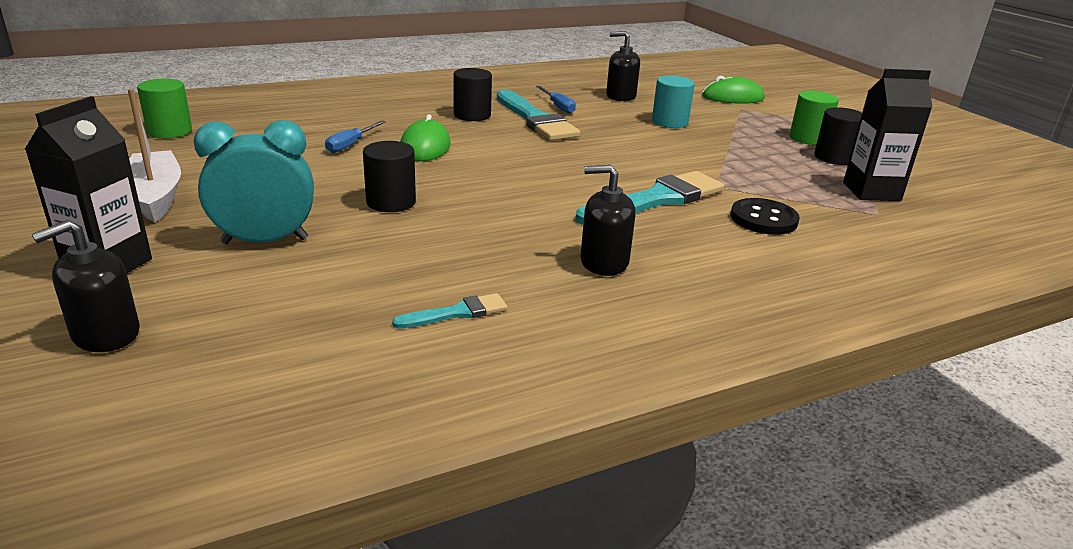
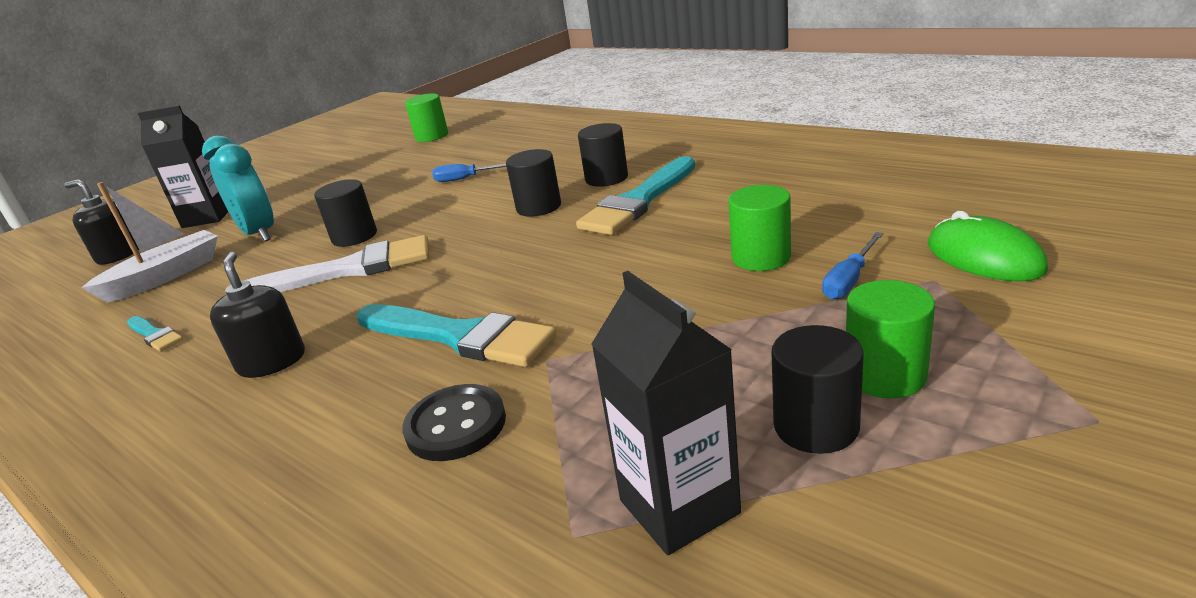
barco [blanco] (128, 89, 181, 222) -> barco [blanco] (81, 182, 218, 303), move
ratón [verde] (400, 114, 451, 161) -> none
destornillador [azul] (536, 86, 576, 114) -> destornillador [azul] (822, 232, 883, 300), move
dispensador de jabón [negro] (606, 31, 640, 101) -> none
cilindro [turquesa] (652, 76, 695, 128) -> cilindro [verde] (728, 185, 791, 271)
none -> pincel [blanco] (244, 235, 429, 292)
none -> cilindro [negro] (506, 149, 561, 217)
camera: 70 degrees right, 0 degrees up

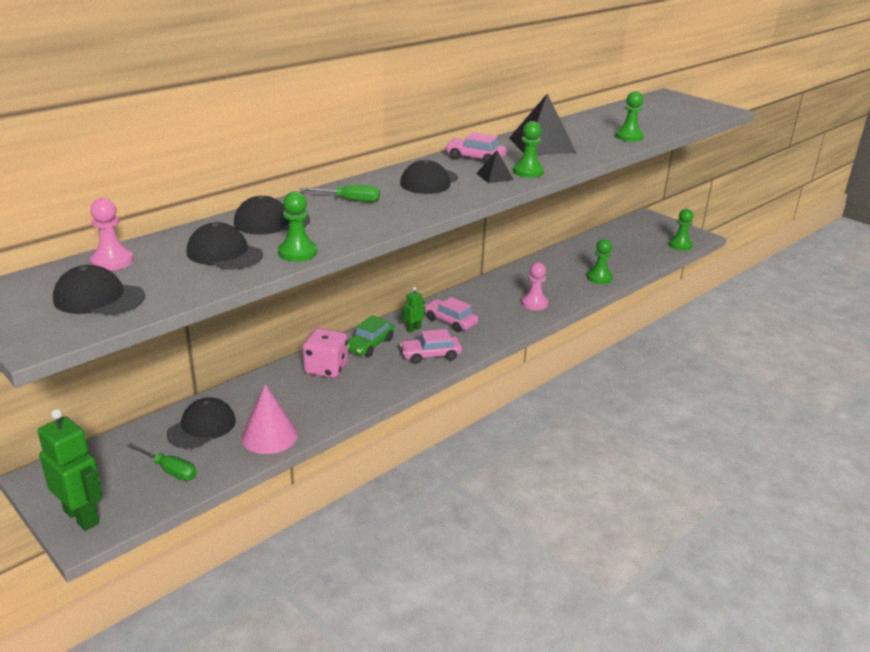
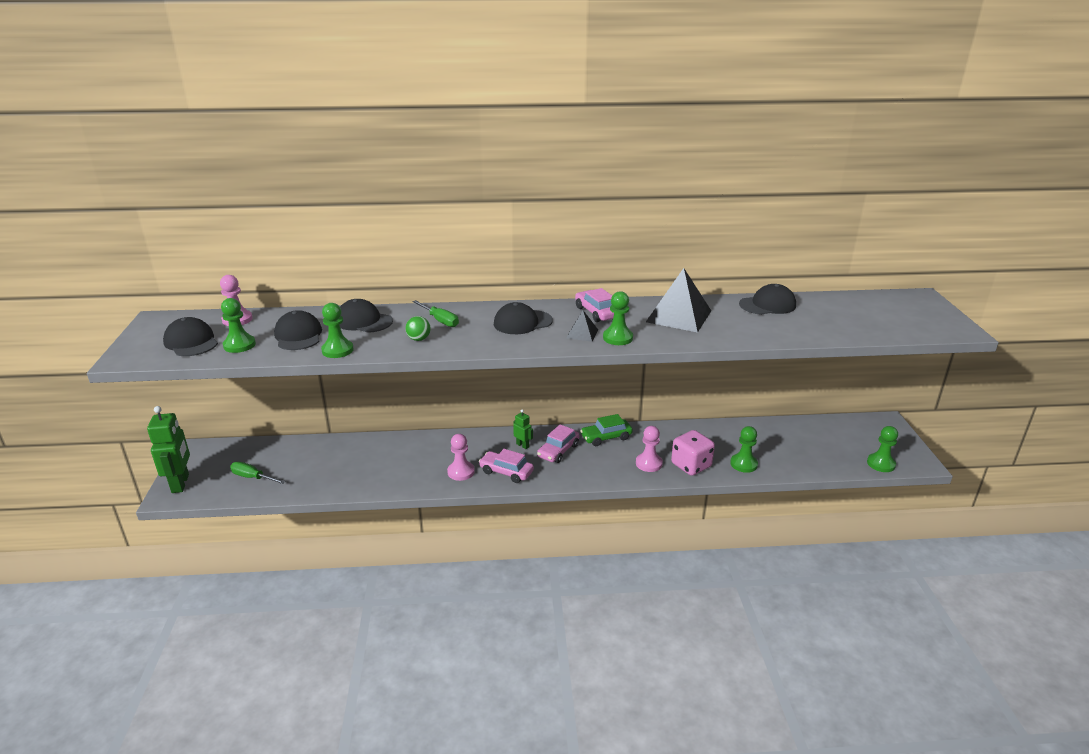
destornillador [verde] (127, 443, 197, 481) -> destornillador [verde] (230, 462, 286, 484), 135 degrees clockwise
gorra [negro] (167, 397, 236, 449) -> gorra [negro] (739, 284, 796, 315), move
cono [rosa] (241, 384, 298, 454) -> none
dado [rosa] (302, 328, 348, 378) -> dado [rosa] (671, 430, 715, 476), move
coche [verde] (348, 315, 394, 357) -> coche [verde] (580, 414, 633, 446), move
robot [verde] (402, 287, 425, 333) -> robot [verde] (513, 409, 533, 449), 45 degrees clockwise
coche [rosa] (425, 297, 478, 332) -> coche [rosa] (537, 424, 579, 463), 135 degrees counterclockwise
peón [verde] (615, 91, 644, 142) -> peón [verde] (221, 298, 256, 353), move
none -> pelota [verde] (405, 316, 431, 341)
none -> peón [rosa] (447, 434, 475, 481)
camera: 40 degrees right, 0 degrees up

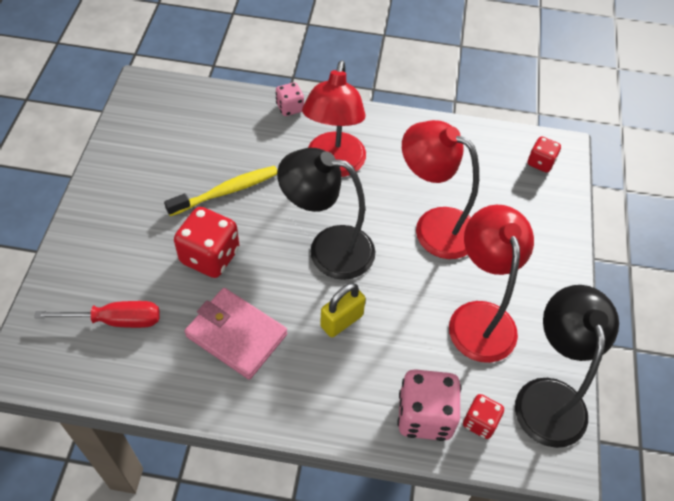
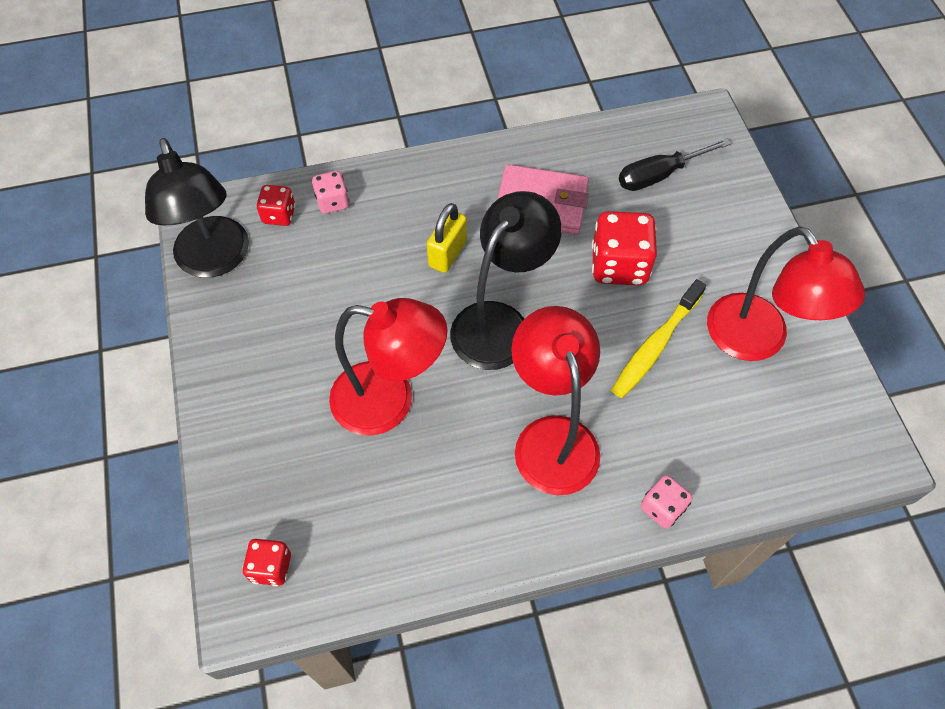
destornillador [rojo] (34, 301, 160, 328) -> destornillador [negro] (619, 138, 731, 191)
lámpara [negro] (277, 148, 375, 280) -> lámpara [negro] (450, 191, 562, 370), 45 degrees counterclockwise
dado [rosa] (397, 369, 461, 441) -> dado [rosa] (312, 171, 350, 214), x0.56
lámpara [rojo] (449, 205, 534, 363) -> lámpara [rojo] (707, 226, 865, 361), move
camera: 160 degrees right, 5 degrees up

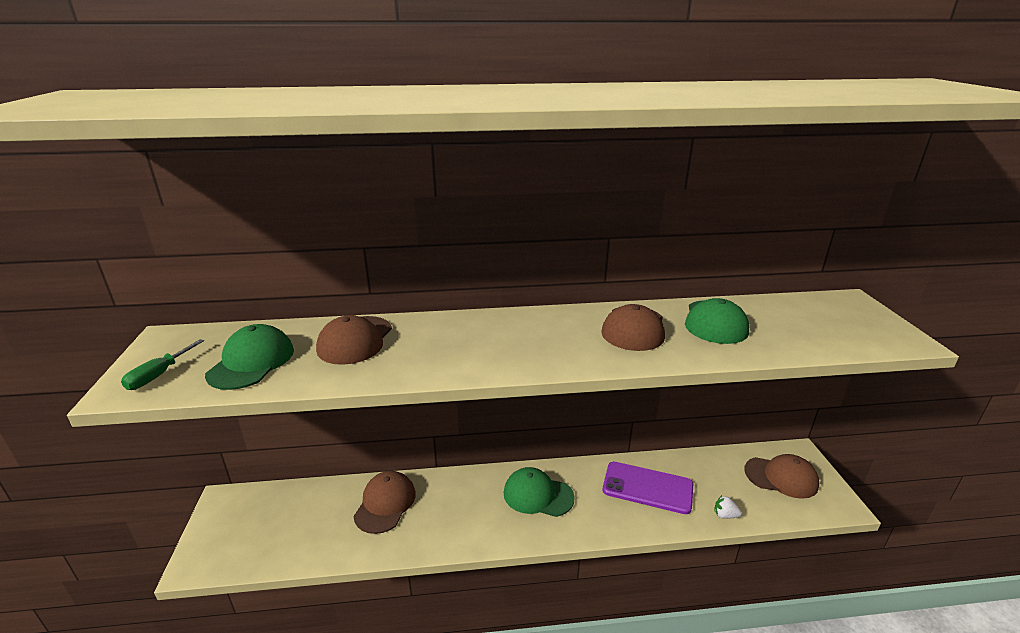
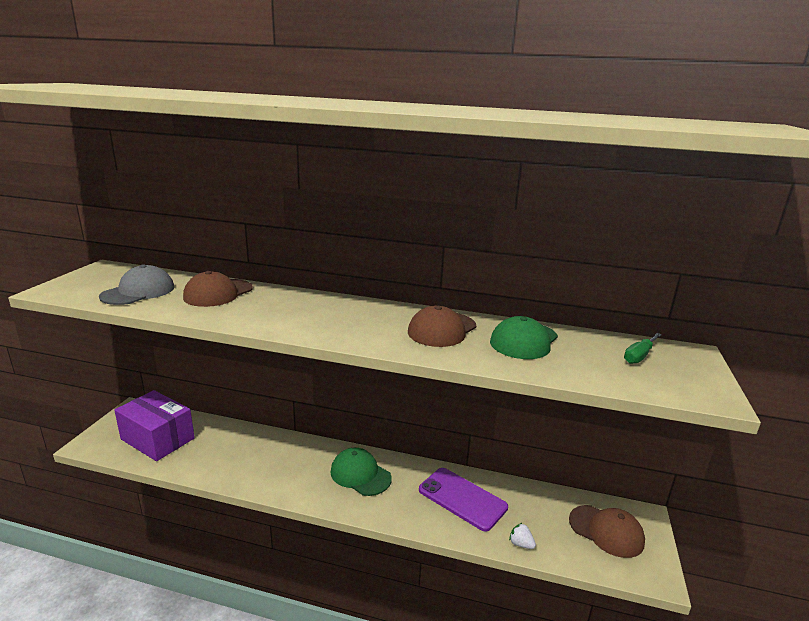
destornillador [verde] (121, 339, 204, 390) -> destornillador [verde] (624, 333, 662, 364), move
gorra [verde] (205, 324, 294, 390) -> gorra [gris] (99, 264, 174, 305)
gorra [marrón] (353, 471, 416, 534) -> none
none -> caja [morado] (114, 390, 195, 461)
camera: 20 degrees right, 5 degrees down

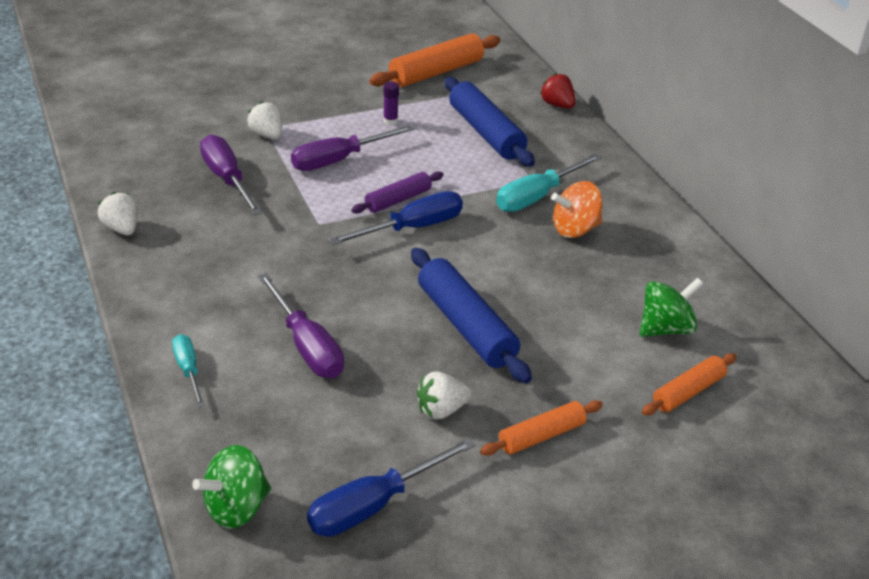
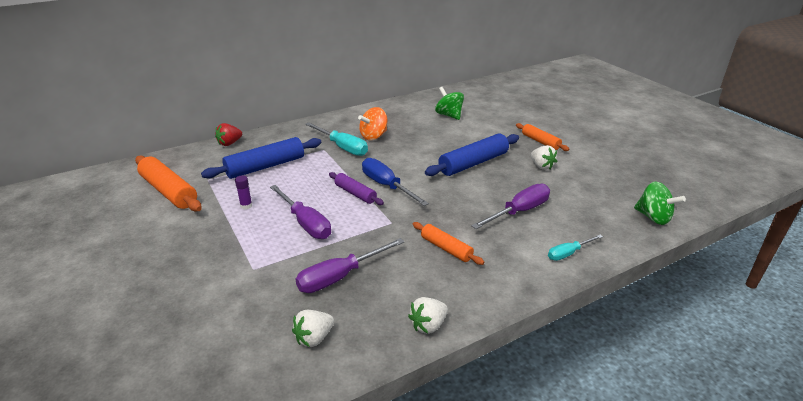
fresa [blanco] (247, 101, 282, 139) -> fresa [blanco] (292, 310, 334, 347), move
destornillador [azul] (307, 438, 476, 537) -> none
peonza [naranja] (551, 181, 602, 238) -> peonza [naranja] (358, 107, 387, 140), 75 degrees clockwise
rodillo [naranja] (642, 353, 737, 415) -> rodillo [naranja] (413, 222, 484, 265), move
camera: 95 degrees left, 5 degrees down

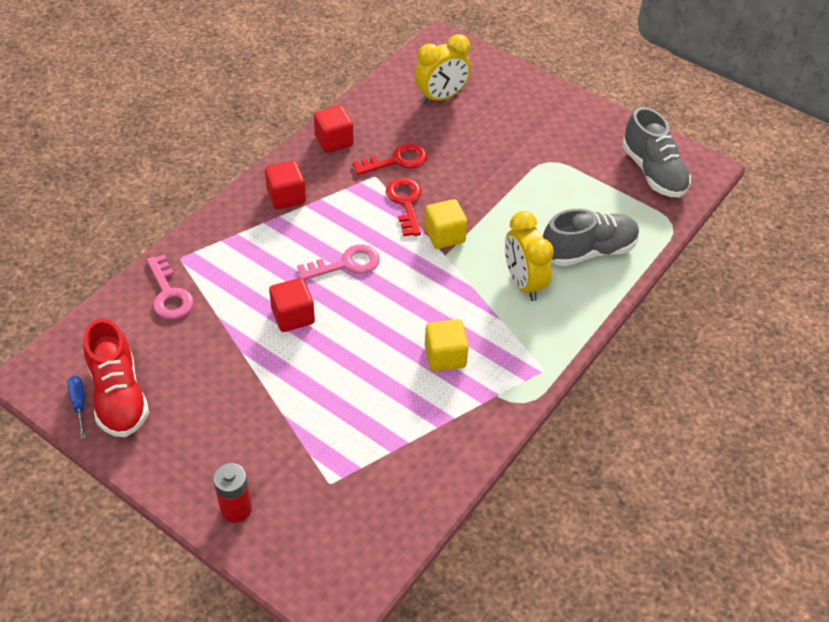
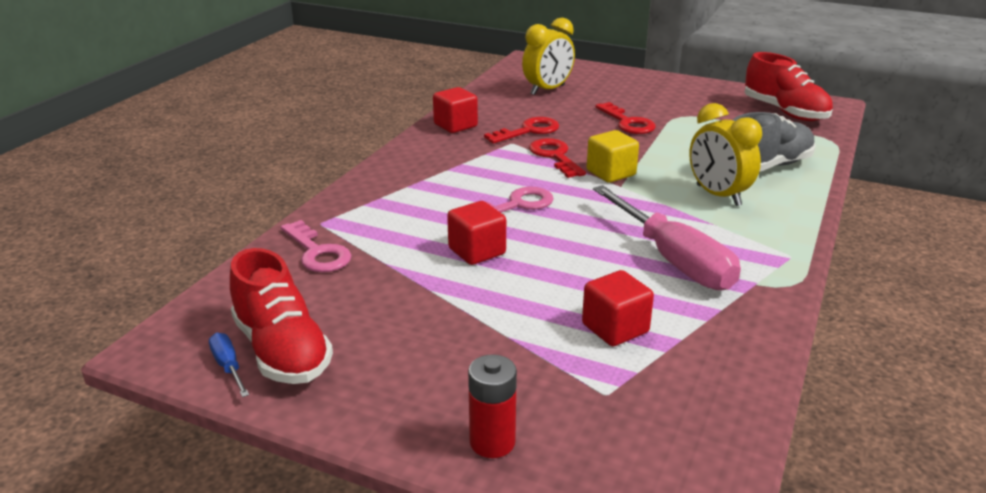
cubo [rojo] (265, 161, 306, 209) -> cubo [rojo] (582, 270, 654, 346), move
cubo [amarillo] (425, 319, 469, 371) -> destornillador [rosa] (593, 185, 741, 290)
zapato [gris] (622, 107, 691, 197) -> zapato [rojo] (745, 52, 833, 121)
none -> llave [rojo] (595, 102, 656, 134)
camera: 10 degrees left, 20 degrees down

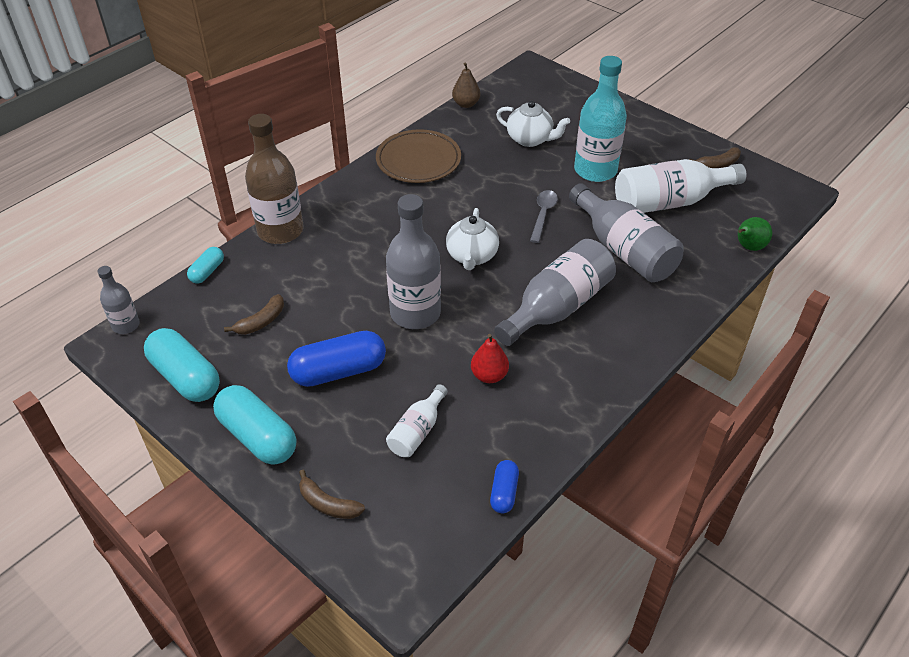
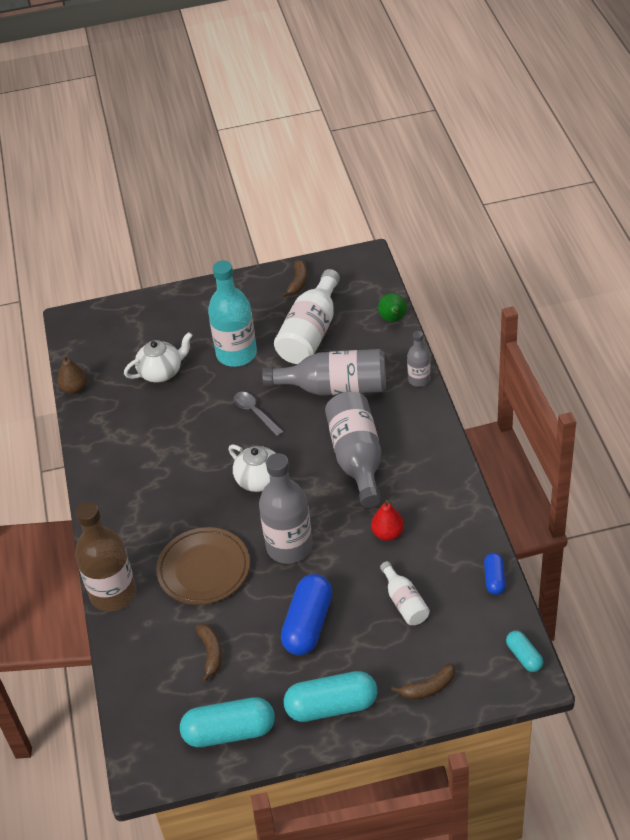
botella [gris] (98, 266, 140, 334) -> botella [gris] (407, 331, 430, 387), move
cápsula [turquesa] (187, 247, 224, 284) -> cápsula [turquesa] (506, 631, 543, 672), move
plato [marrón] (376, 129, 461, 183) -> plato [marrón] (156, 527, 250, 605), move
cápsula [azul] (490, 460, 519, 513) -> cápsula [azul] (484, 553, 506, 595), 45 degrees clockwise
camera: 50 degrees left, 0 degrees up

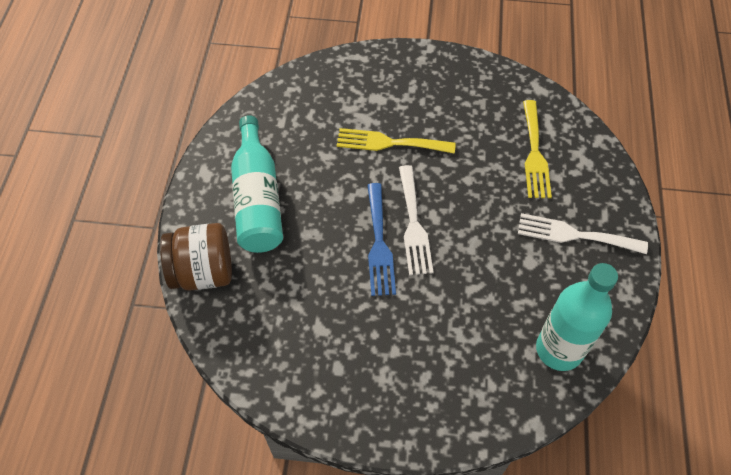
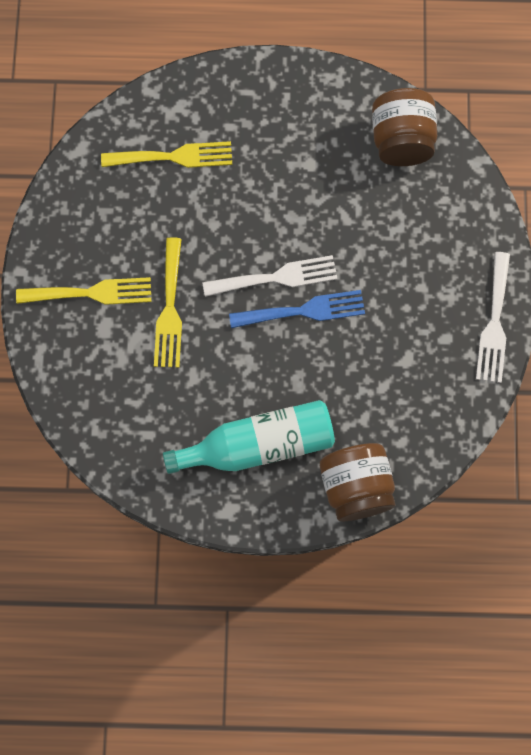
tenedor [blanco] (518, 213, 648, 254) -> tenedor [blanco] (476, 252, 510, 383), move
botella [turquesa] (536, 263, 618, 371) -> tarro [marrón] (372, 88, 437, 166)
none -> tenedor [amarillo] (16, 277, 151, 305)
camera: 95 degrees left, 15 degrees up

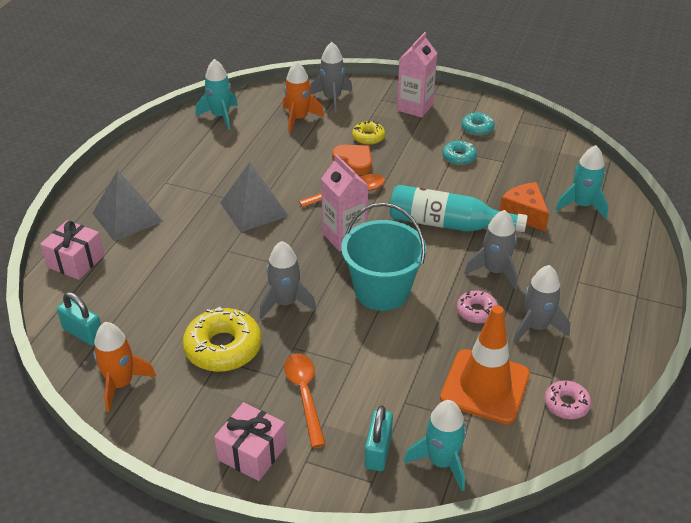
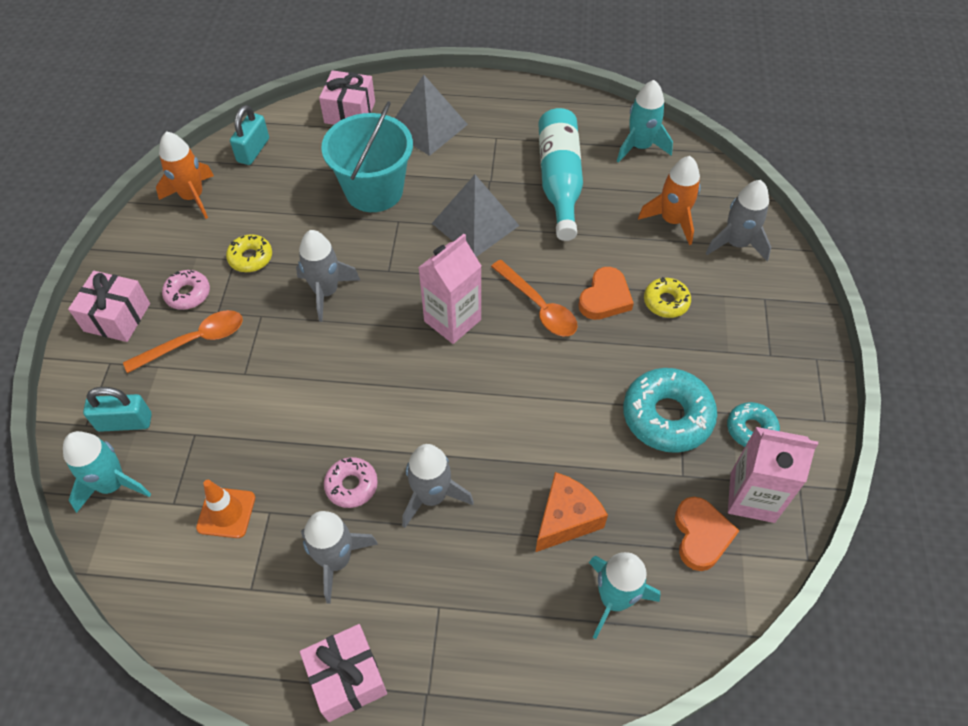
rosquilla [amarillo] (183, 307, 262, 372) -> rosquilla [amarillo] (226, 234, 272, 272), x0.55
balde [turquesa] (341, 203, 426, 311) -> balde [turquesa] (321, 101, 413, 212), move
botella [turquesa] (390, 185, 528, 232) -> botella [turquesa] (538, 108, 583, 241), move
cartón de leche [rosa] (397, 32, 437, 118) -> cartón de leche [rosa] (728, 427, 818, 523), move
cono de tráfico [naranja] (440, 305, 530, 424) -> cono de tráfico [naranja] (196, 480, 255, 538), x0.54
rosquilla [turquesa] (442, 141, 477, 165) -> rosquilla [turquesa] (623, 368, 717, 453), x1.81
rosquilla [rosa] (544, 380, 591, 419) -> rosquilla [rosa] (162, 270, 210, 310), move
none -> regalo [rosa] (300, 624, 387, 722)
none -> corazón [naranja] (675, 497, 739, 571)
camera: 75 degrees right, 15 degrees up

